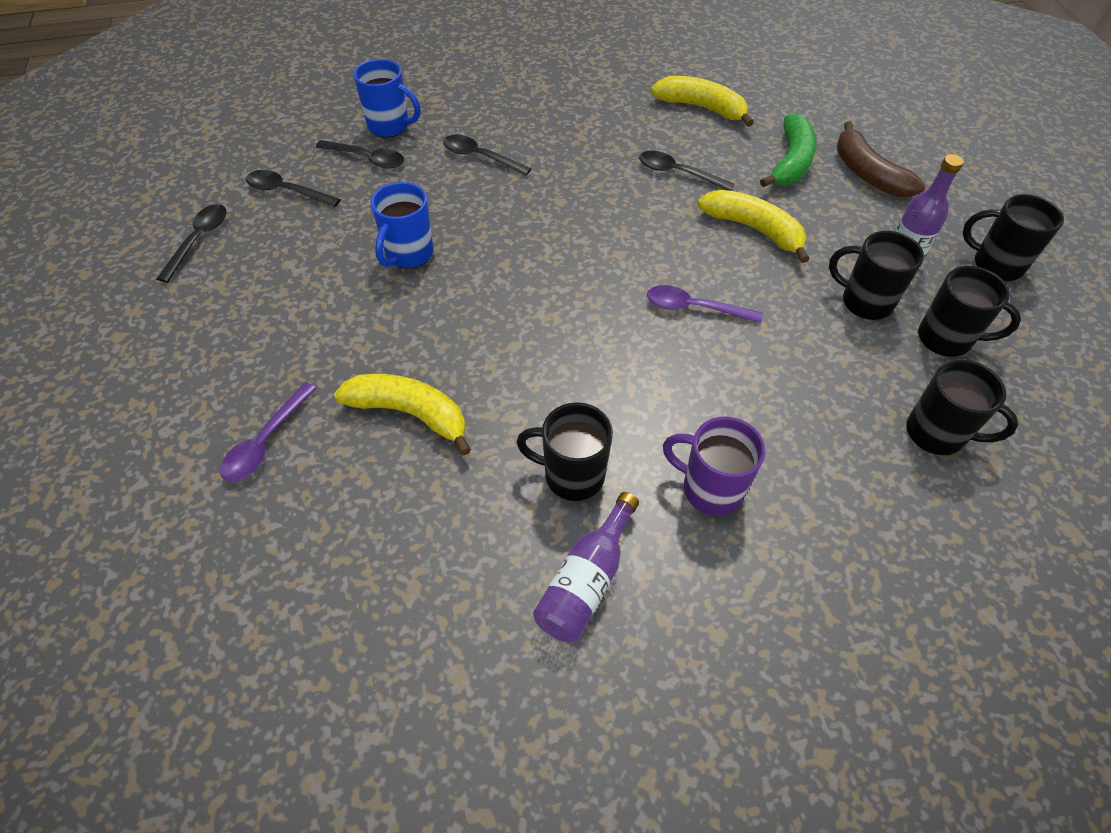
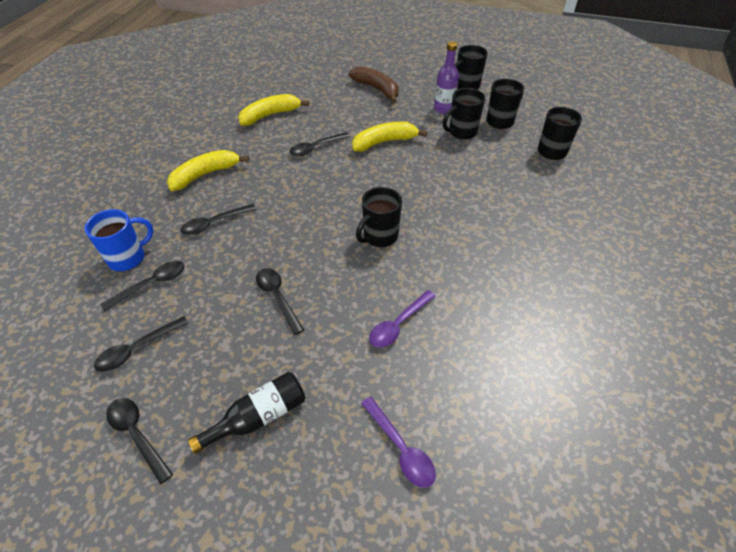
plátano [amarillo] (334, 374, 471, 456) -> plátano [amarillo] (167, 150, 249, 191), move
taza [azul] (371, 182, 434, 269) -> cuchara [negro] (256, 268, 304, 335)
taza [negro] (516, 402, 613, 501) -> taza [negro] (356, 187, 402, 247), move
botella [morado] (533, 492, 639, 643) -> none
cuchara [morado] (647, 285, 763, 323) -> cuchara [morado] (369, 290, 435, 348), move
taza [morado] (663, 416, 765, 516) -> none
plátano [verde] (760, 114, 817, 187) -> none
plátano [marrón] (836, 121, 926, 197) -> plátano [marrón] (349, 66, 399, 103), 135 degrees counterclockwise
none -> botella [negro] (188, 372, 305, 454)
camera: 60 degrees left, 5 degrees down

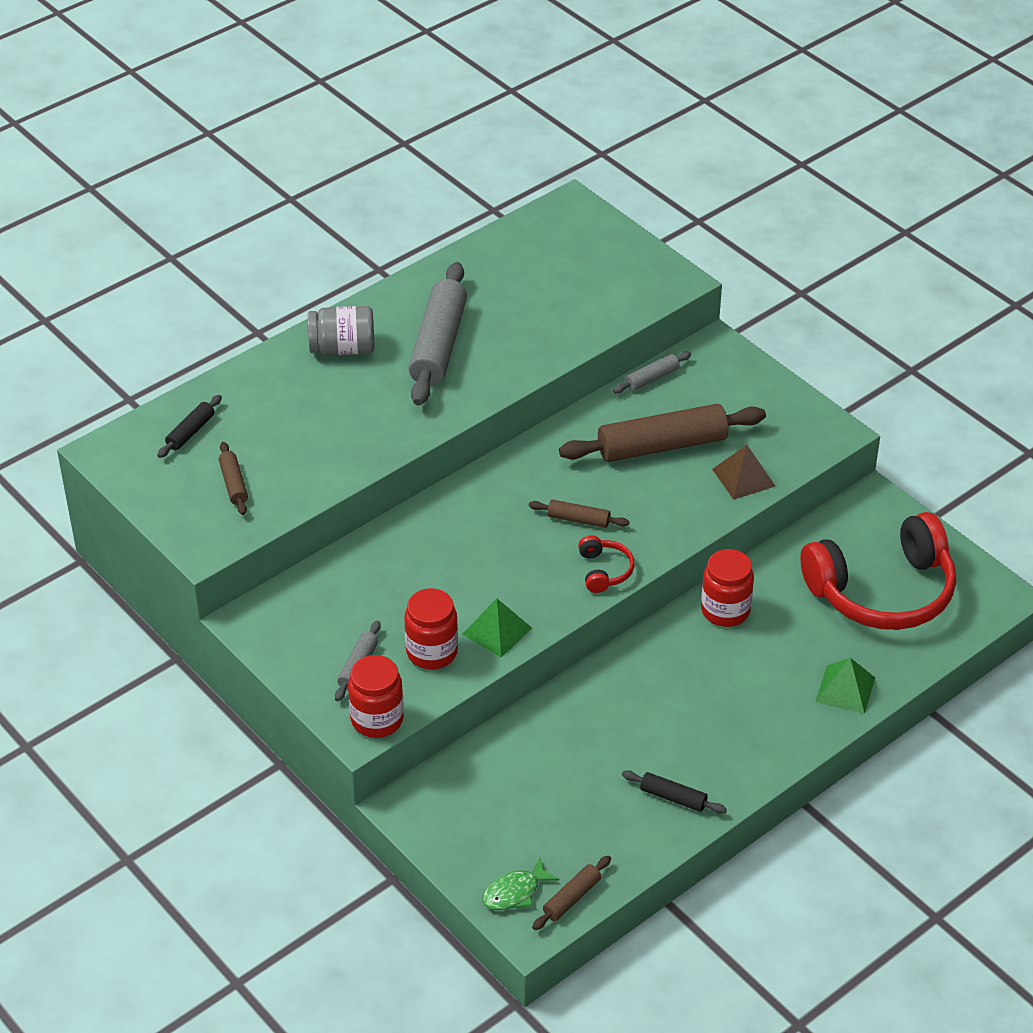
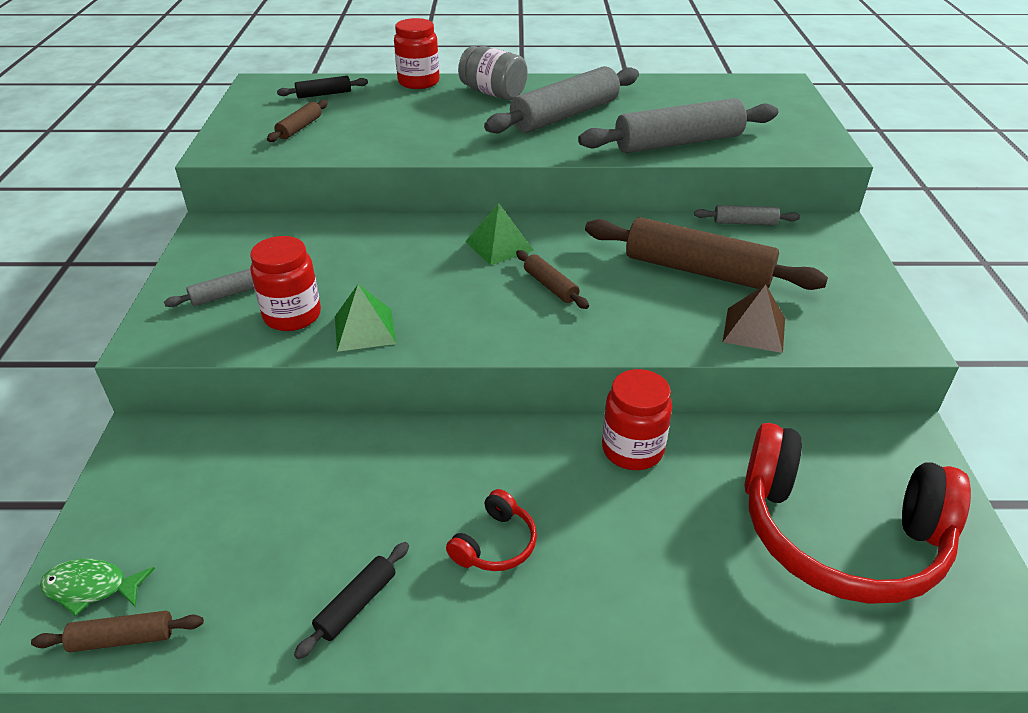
tarro [rojo] (348, 655, 404, 738) -> tarro [rojo] (394, 18, 439, 89), move
auriculares [rojo] (578, 535, 634, 593) -> auriculares [rojo] (446, 489, 537, 571), move
rodillo [negro] (622, 770, 727, 814) -> rodillo [negro] (294, 542, 409, 659), 60 degrees clockwise
pirámide [verde] (815, 658, 875, 714) -> pirámide [verde] (465, 203, 534, 265), move
none -> rodillo [gris] (578, 98, 778, 153)
camera: 40 degrees right, 5 degrees down

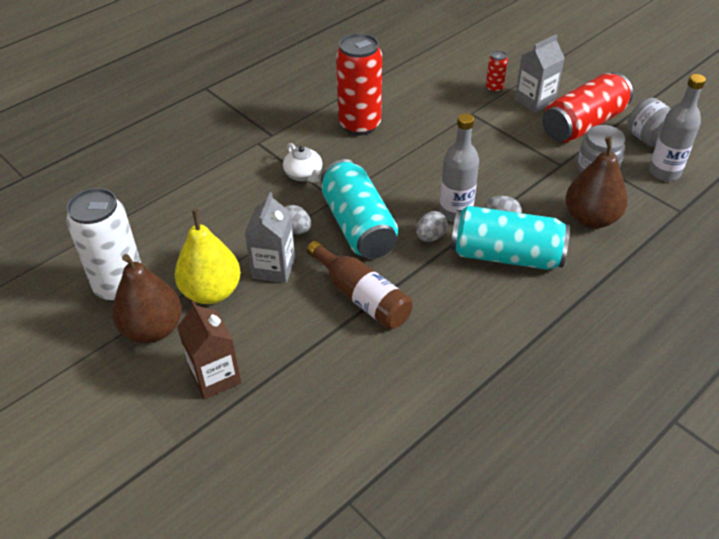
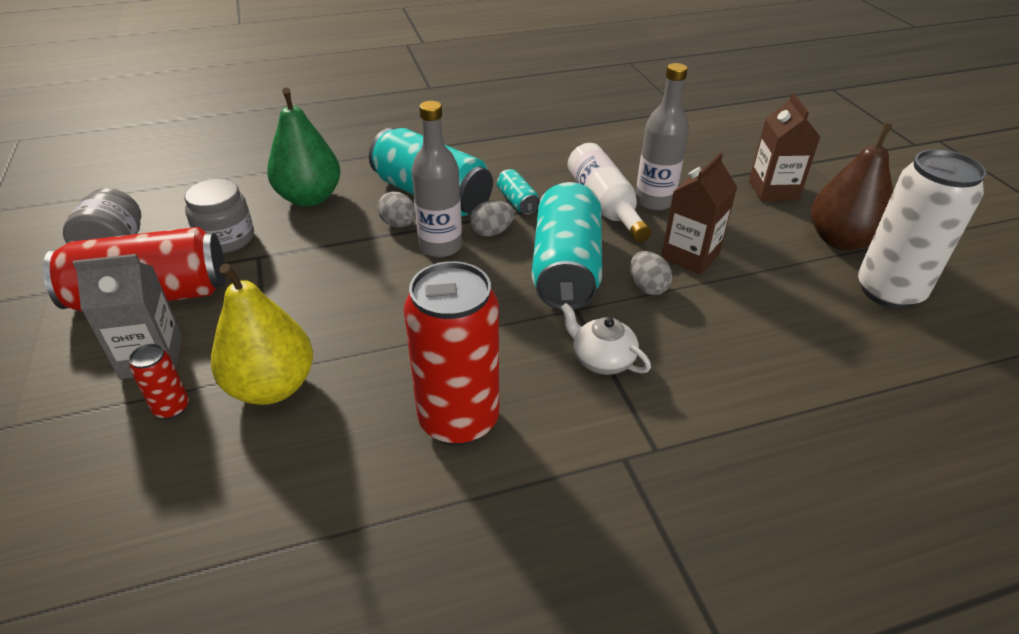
pera [amarillo] (175, 209, 241, 304) -> pera [amarillo] (211, 263, 313, 405), move
cartón de leche [gris] (244, 192, 295, 283) -> cartón de leche [marrón] (661, 152, 737, 274)
tetera [blanco] (283, 143, 322, 183) -> tetera [blanco] (560, 303, 651, 375), 45 degrees counterclockwise
botella [marrón] (307, 241, 413, 329) -> botella [blanco] (567, 143, 651, 242)
pera [marrón] (565, 137, 628, 229) -> pera [verde] (267, 88, 341, 207)
botella [gris] (649, 74, 706, 181) -> botella [gris] (636, 63, 689, 211), move
none -> lata [turquesa] (497, 169, 540, 215)
camera: 155 degrees left, 5 degrees down

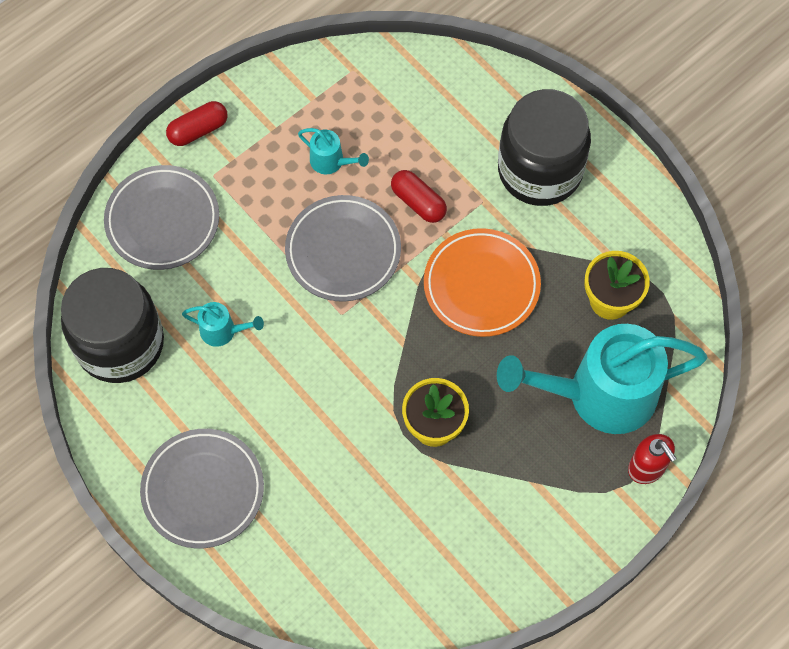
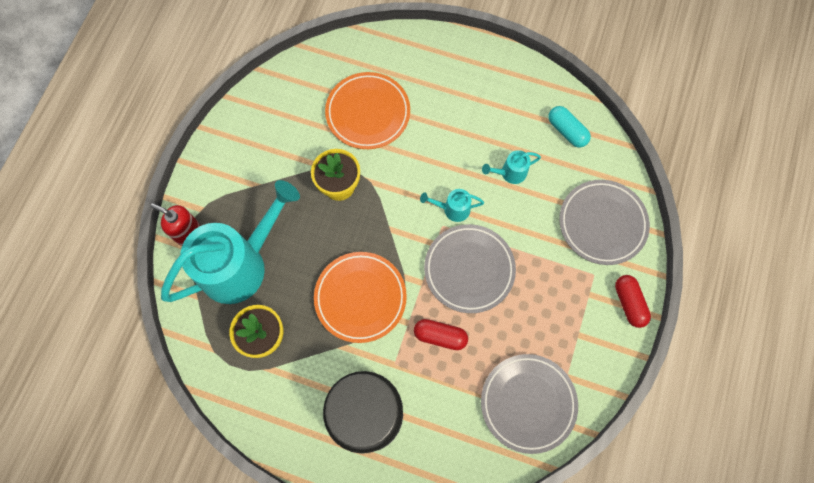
tarro [negro] (61, 268, 164, 383) -> cápsula [turquesa] (548, 106, 591, 148)
plato [gris] (140, 429, 264, 548) -> plato [gris] (481, 354, 578, 454), move
cápsula [rojo] (166, 101, 227, 146) -> cápsula [rojo] (615, 275, 651, 328), 45 degrees counterclockwise
regadera [turquesa] (298, 128, 369, 174) -> regadera [turquesa] (420, 189, 484, 222), move
none -> plato [naranja] (325, 72, 410, 149)
camera: 150 degrees right, 5 degrees up

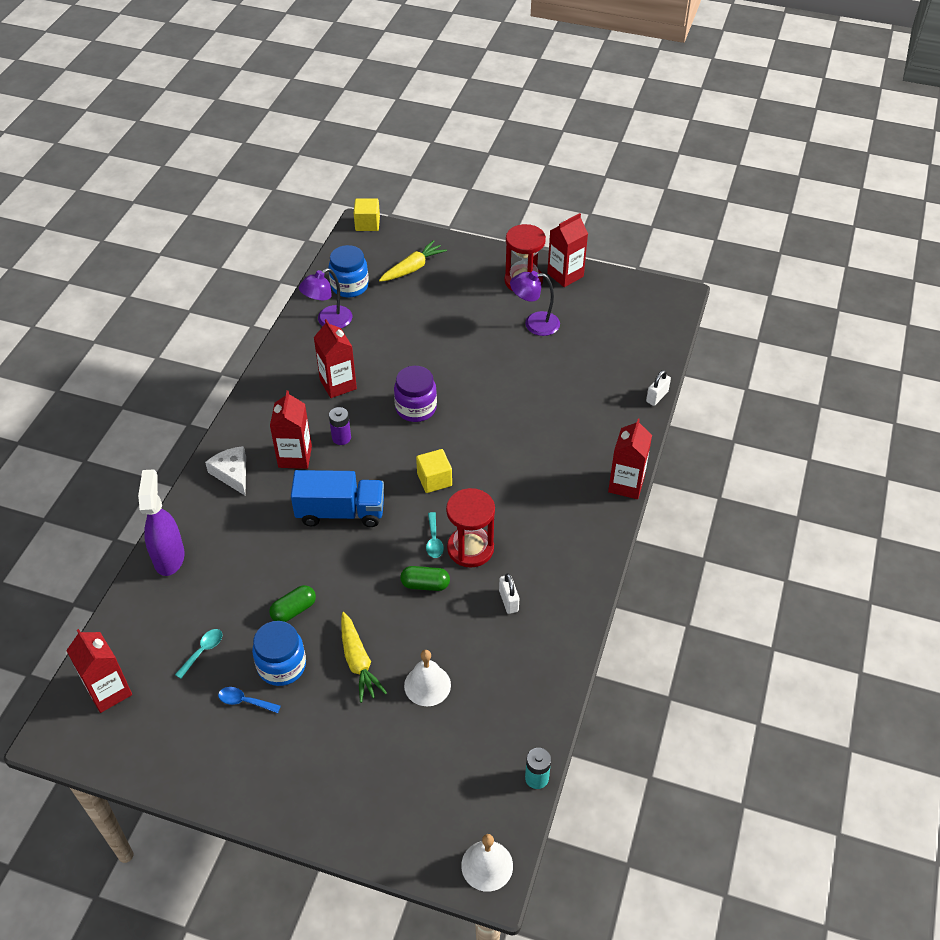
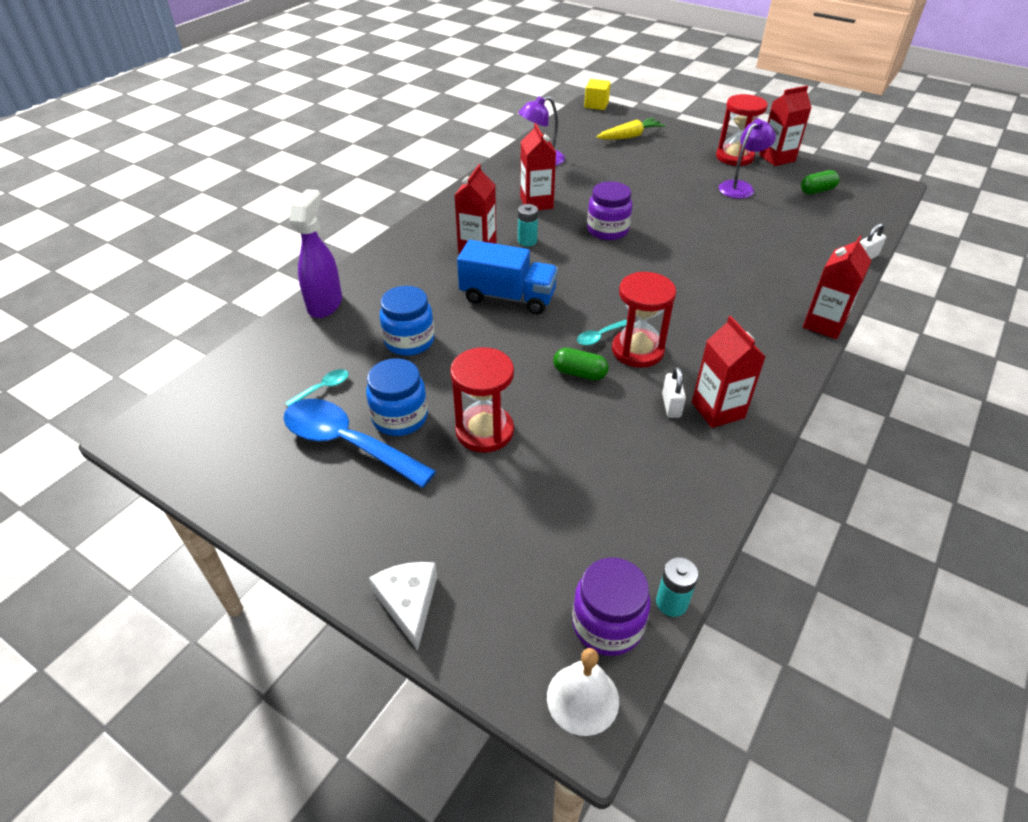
cartón de leche [rojo] (66, 629, 132, 713) -> cartón de leche [rojo] (692, 316, 766, 428), move
queso [blanco] (205, 446, 246, 496) -> queso [blanco] (369, 562, 437, 651), move
cuchara [azul] (218, 687, 281, 713) -> cuchara [azul] (283, 399, 436, 488), x2.35
cápsula [verde] (269, 585, 316, 622) -> cápsula [verde] (801, 170, 840, 195), move
tarro [azul] (328, 245, 369, 298) -> tarro [azul] (380, 286, 434, 356), move
pila [morado] (329, 407, 351, 445) -> pila [turquesa] (518, 204, 538, 246)
zanahoria [amarillo] (341, 612, 387, 703) -> reloj de arena [rojo] (450, 347, 514, 453)
campana [blanco] (404, 650, 451, 706) -> none
cubo [amarillo] (416, 449, 452, 493) -> none
cuchara [turquesa] (426, 512, 444, 558) -> cuchara [turquesa] (577, 320, 627, 346), 45 degrees clockwise
lámpara [morado] (510, 271, 560, 336) -> lámpara [morado] (719, 119, 776, 199), 120 degrees clockwise
none -> tarro [morado] (572, 557, 651, 656)
camera: 15 degrees right, 5 degrees down

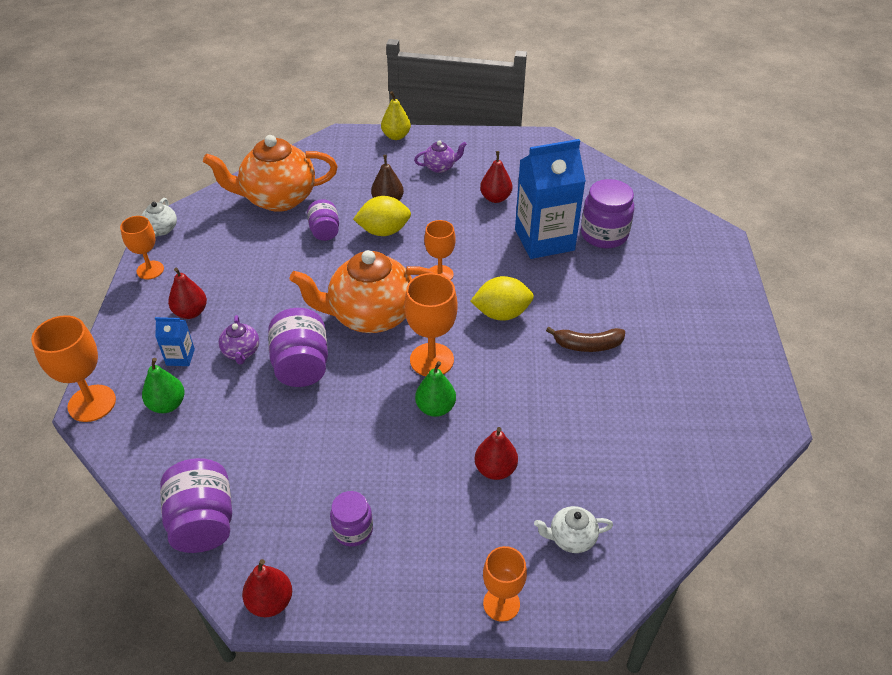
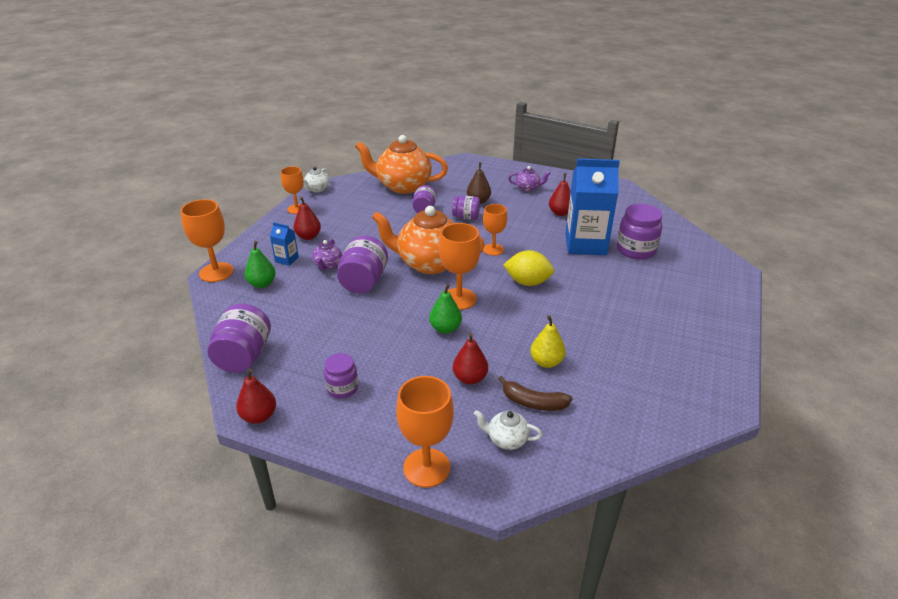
limón [amarillo] (353, 196, 411, 236) -> tarro [morado] (452, 196, 480, 220)
pera [amarillo] (381, 91, 411, 140) -> pera [amarillo] (530, 315, 566, 368), move
copa [naranja] (483, 546, 527, 622) -> copa [naranja] (396, 376, 454, 488), x1.51
plátano [marrón] (546, 327, 625, 352) -> plátano [marrón] (498, 376, 572, 411), move
camera: 20 degrees right, 10 degrees down

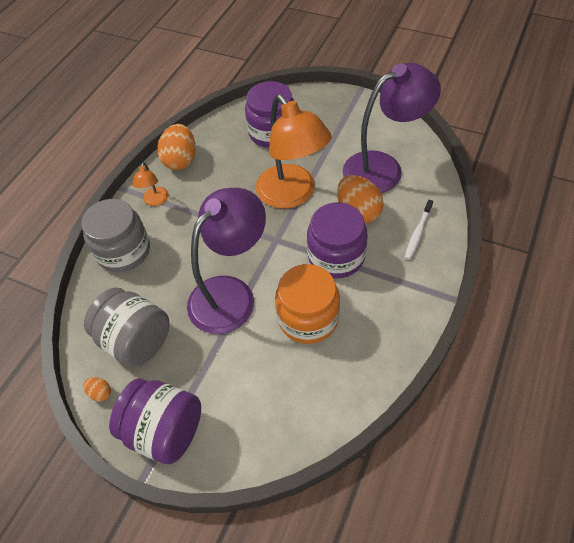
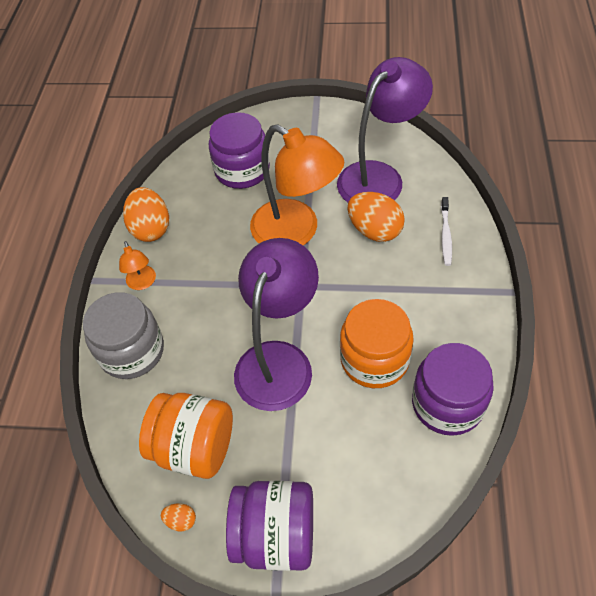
tarro [gris] (84, 288, 169, 367) -> tarro [naranja] (139, 393, 233, 479)
tarro [morado] (307, 202, 368, 278) -> tarro [morado] (412, 343, 494, 436), move
camera: 20 degrees left, 0 degrees up

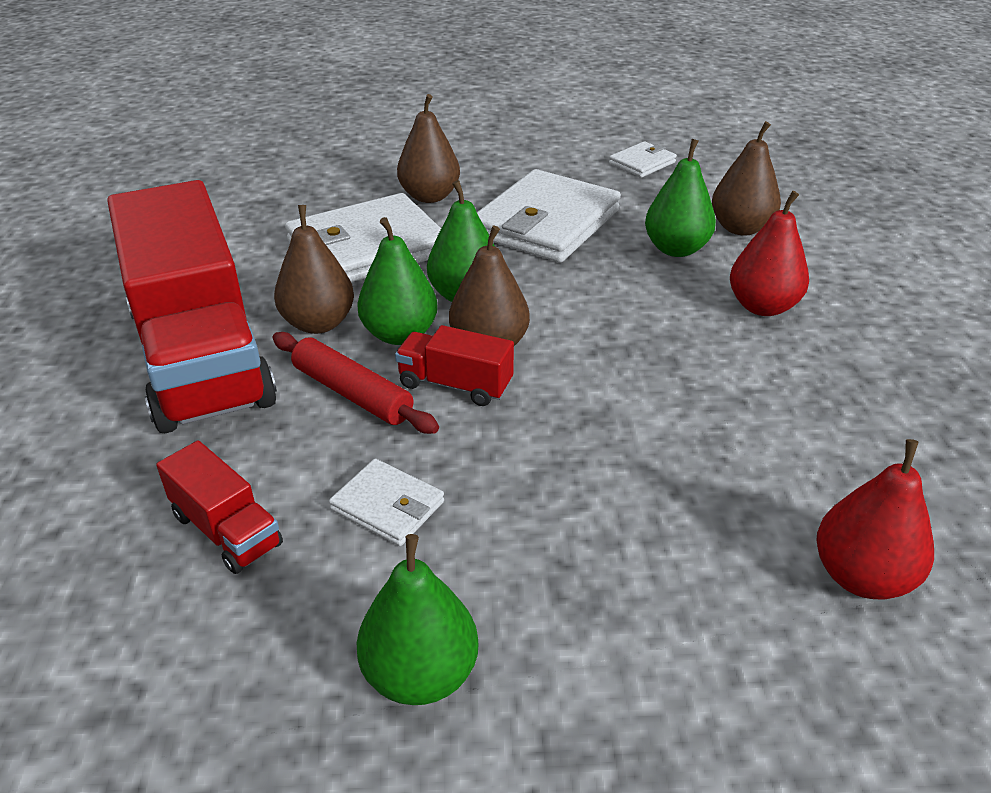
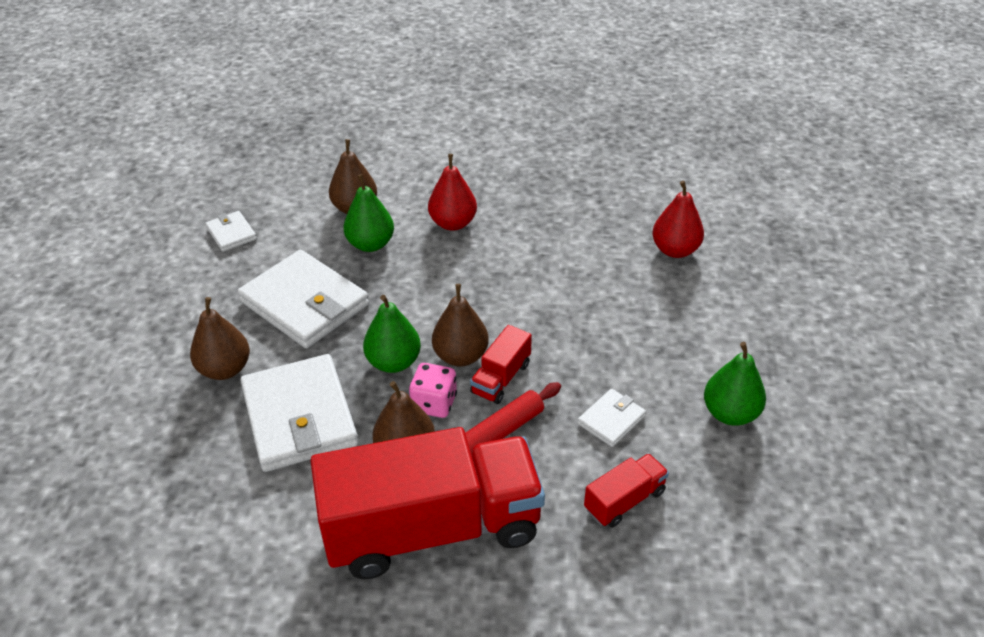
pera [verde] (357, 217, 438, 345) -> dado [rosa] (409, 363, 457, 418)
camera: 80 degrees left, 5 degrees up

